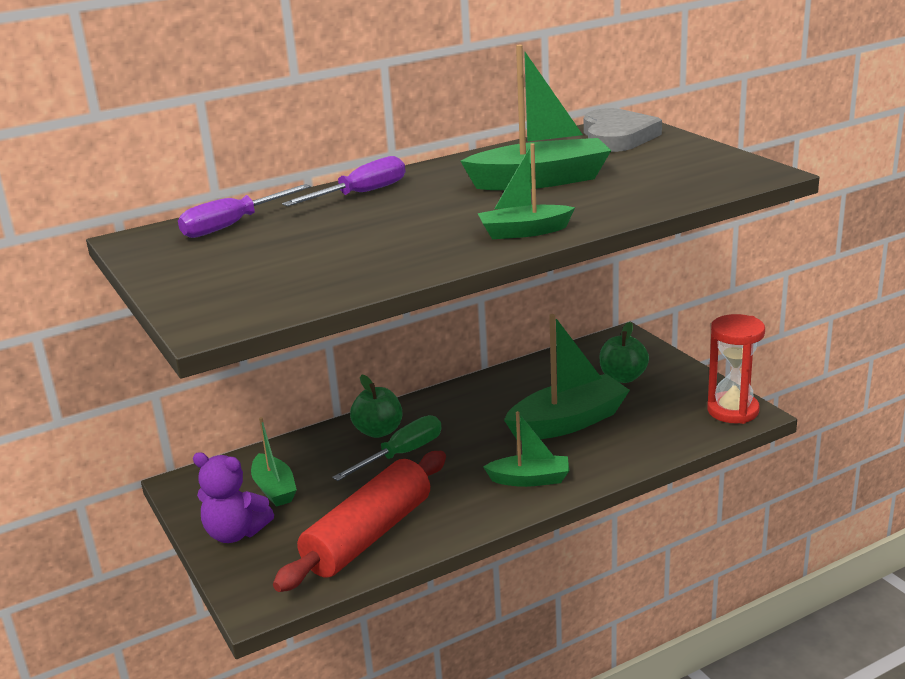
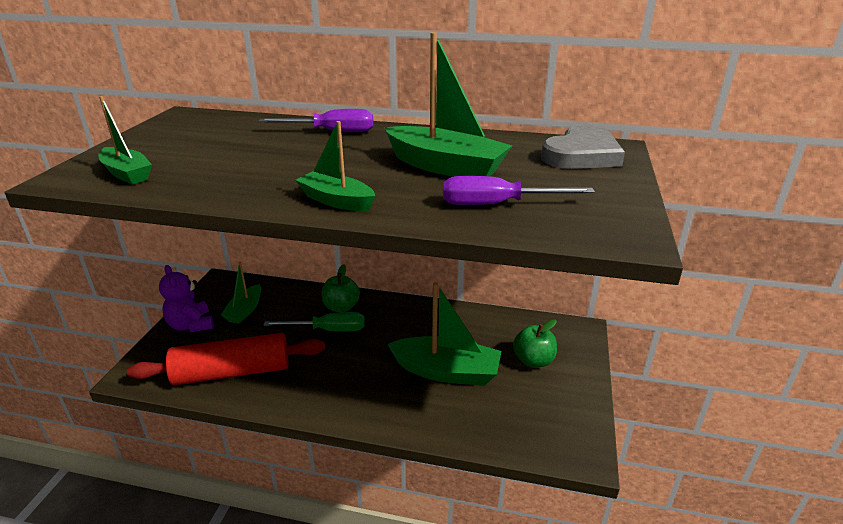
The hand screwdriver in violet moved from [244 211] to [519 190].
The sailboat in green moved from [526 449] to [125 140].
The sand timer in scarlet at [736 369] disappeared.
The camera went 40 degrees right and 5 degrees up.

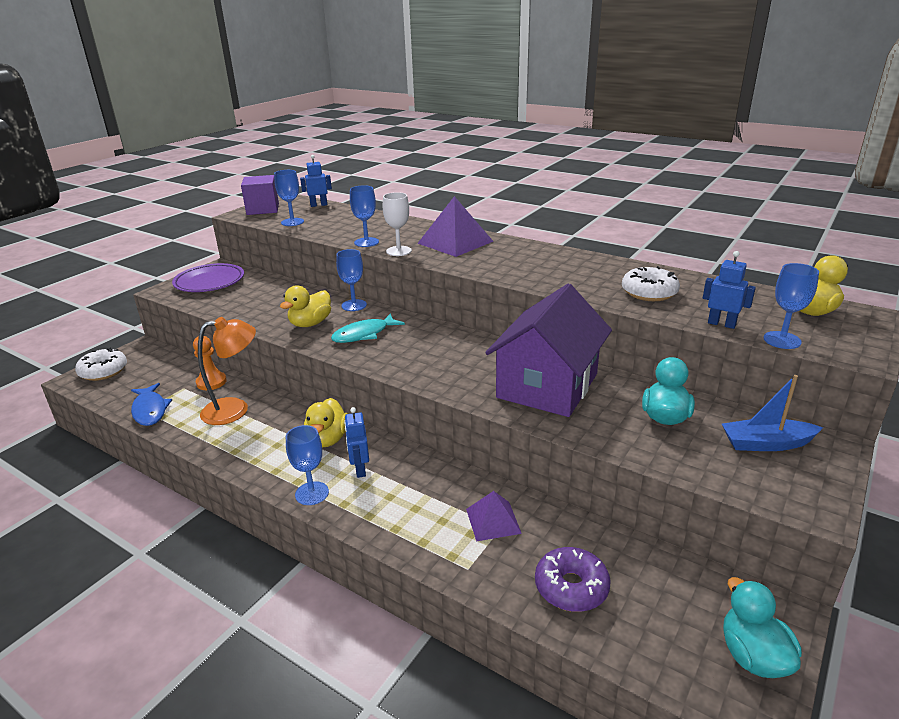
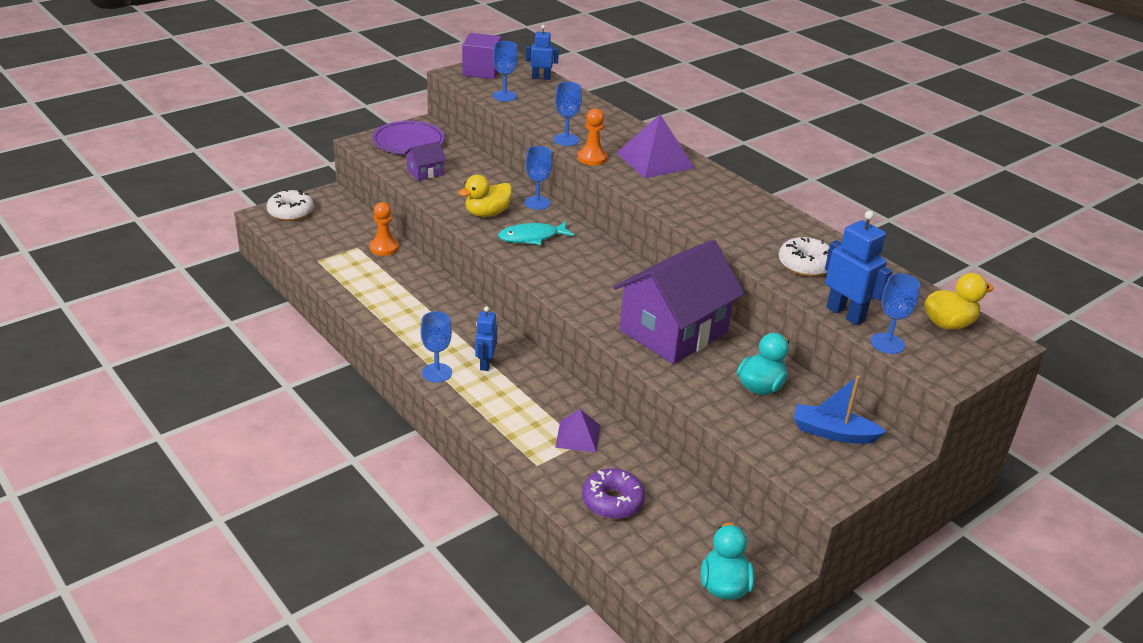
The fish figure in cobalt at [151 404] disappeared.
The desk lamp in orange-coloured at [227 371] disappeared.
The toy duck in golden at [326 423] disappeared.
The wine glass in pure white at [397 224] was replaced by the chess pawn in orange-coloured at [592 137].
The robot figure in cobalt at [729 290] changed to 1.55 times the size.
The cottage in violet at [425 161] appeared.
The camera went 15 degrees right and 5 degrees up.

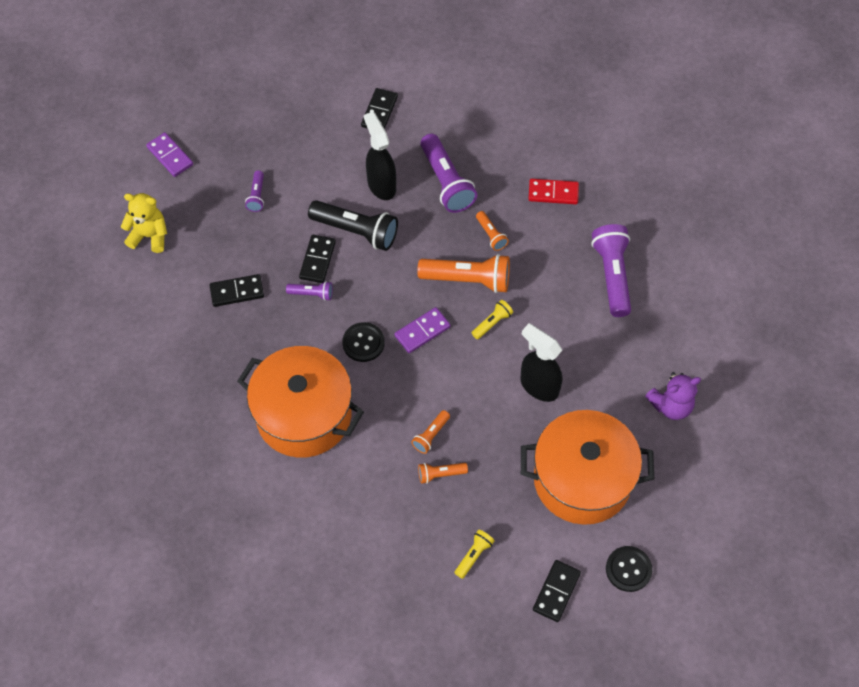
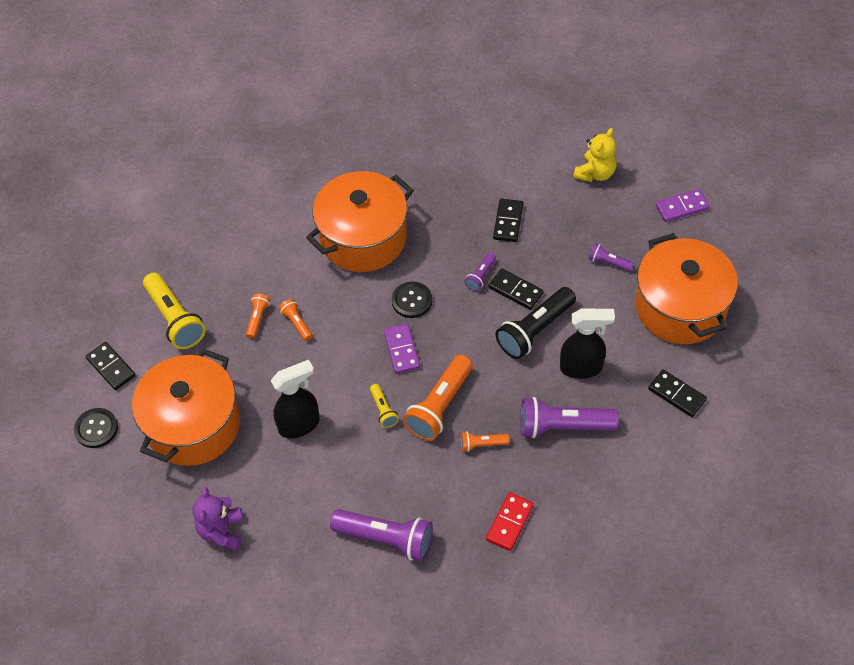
The torch in golden at [474 554] changed to 2.00 times the size.
The stockpot in orange-coloured at [686 288] appeared.
The camera went 115 degrees right and 5 degrees down.

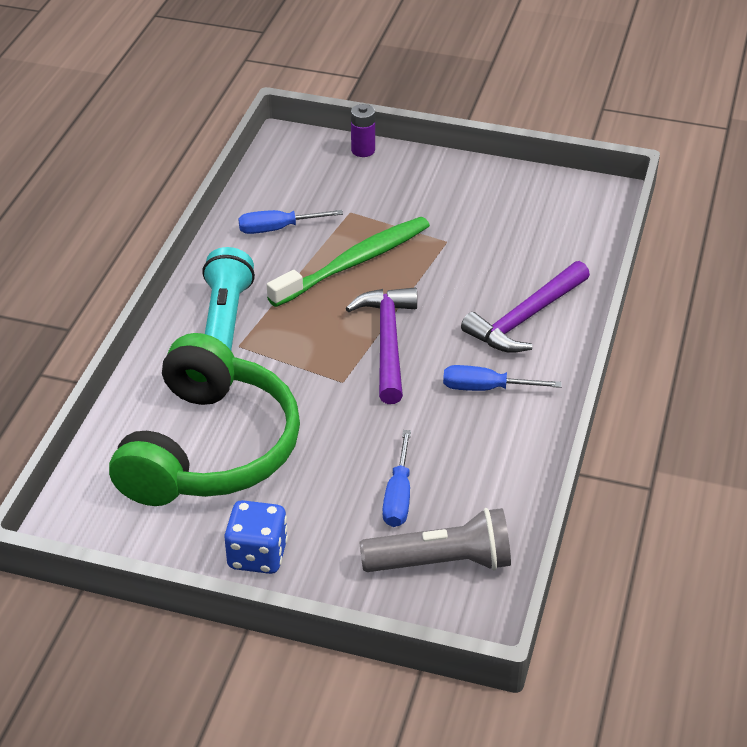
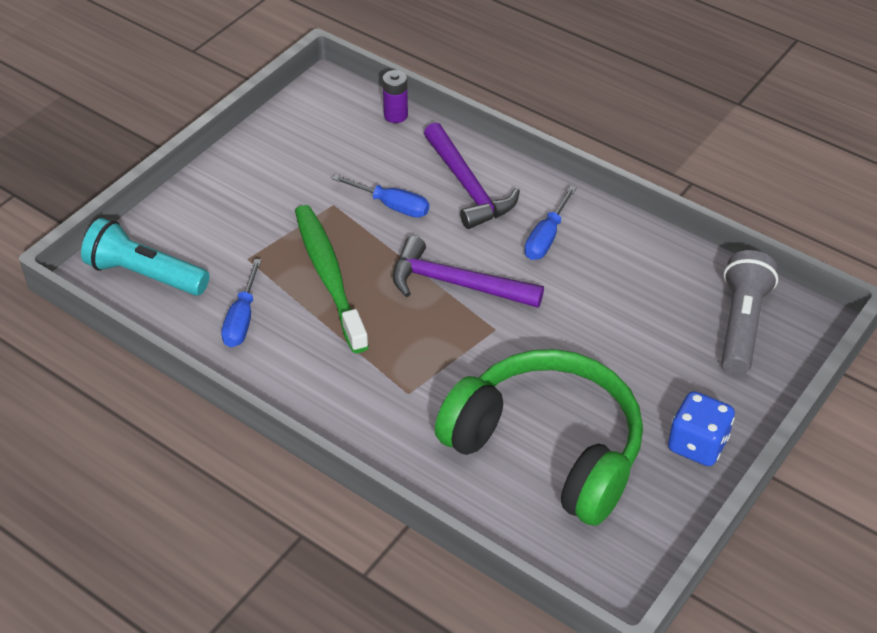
The torch in aqua moved from [228 298] to [145 257].
The AA battery in violet moved from [363 130] to [395 96].
The hand screwdriver in cobalt moved from [397 478] to [380 196].
The camera went 70 degrees left and 5 degrees up.

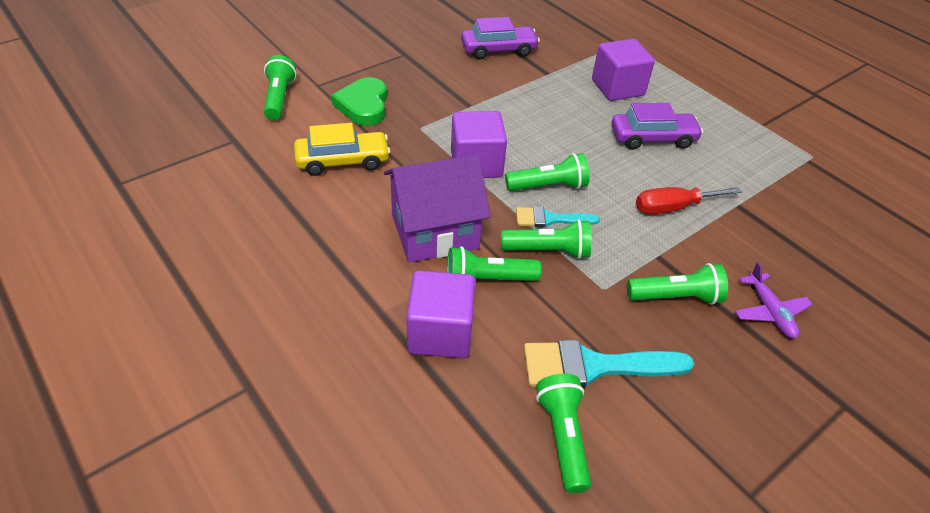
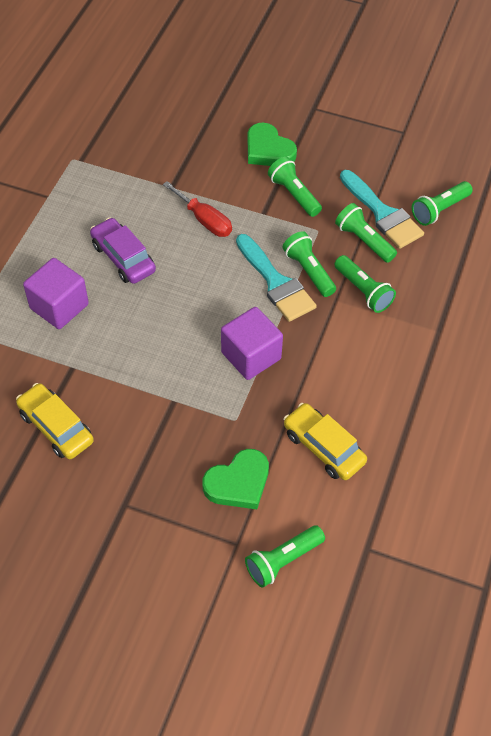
The cottage in violet at [437 208] disappeared.
The block in violet at [440 314] disappeared.
The car in violet at [500 38] became the car in golden at [55 421].
The torch in green moved from [547 172] to [366 233].
The paintbrush in aqua at [558 216] changed to 1.68 times the size.
The plane in violet at [774 300] was replaced by the heart shape in green at [272 144].
The camera went 120 degrees left and 10 degrees up.

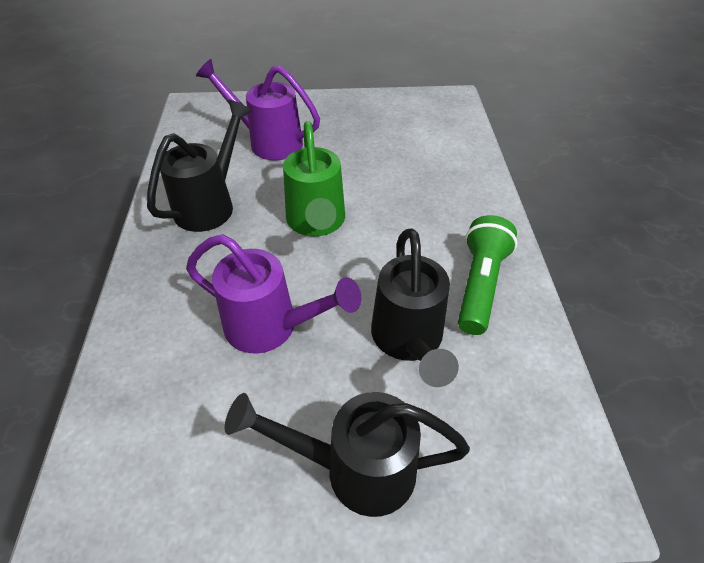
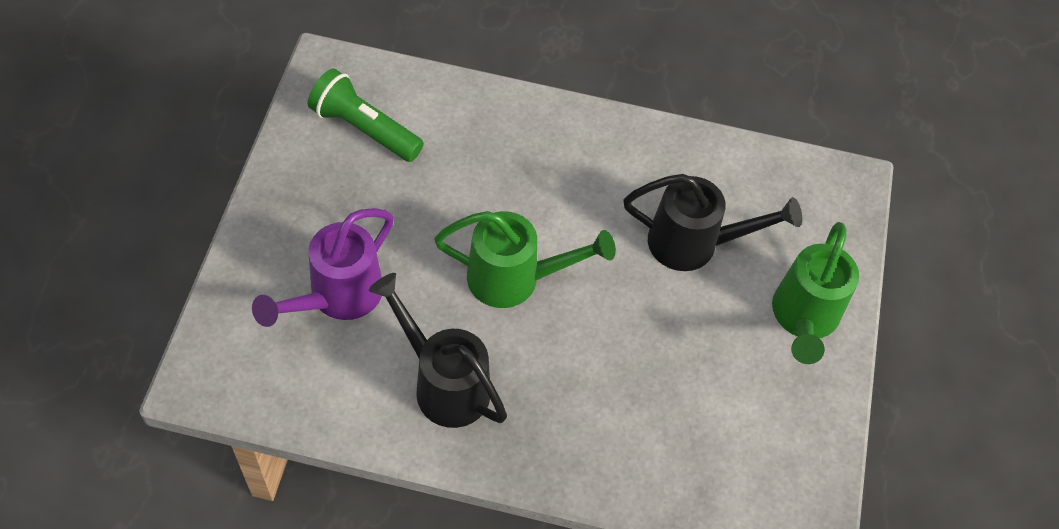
The watering pot in violet at [273 294] disappeared.
The watering pot in jet-black at [347 454] became the watering pot in green at [815 293].
The torch in green moved from [487 275] to [366 115].
The camera went 80 degrees left and 10 degrees up.

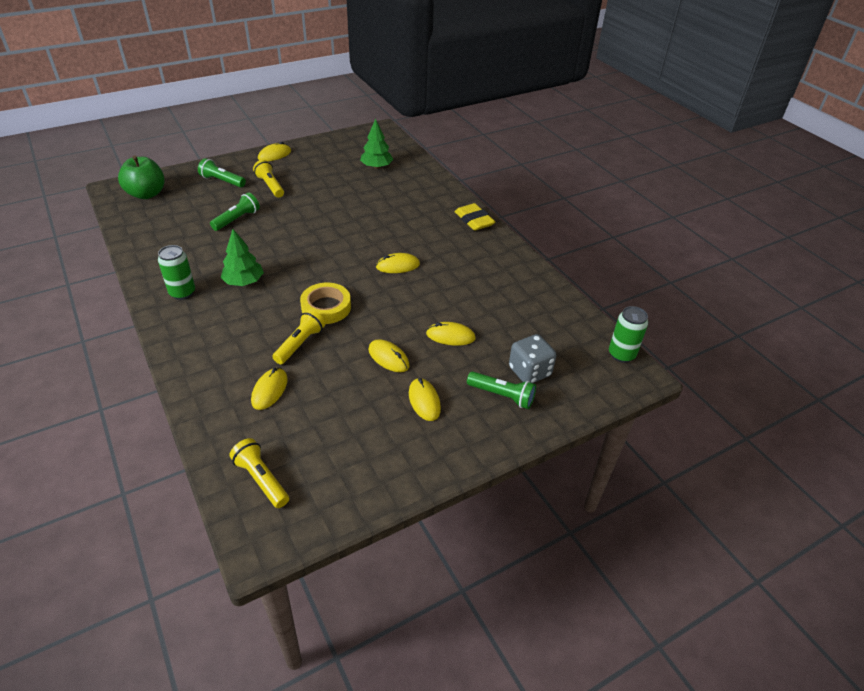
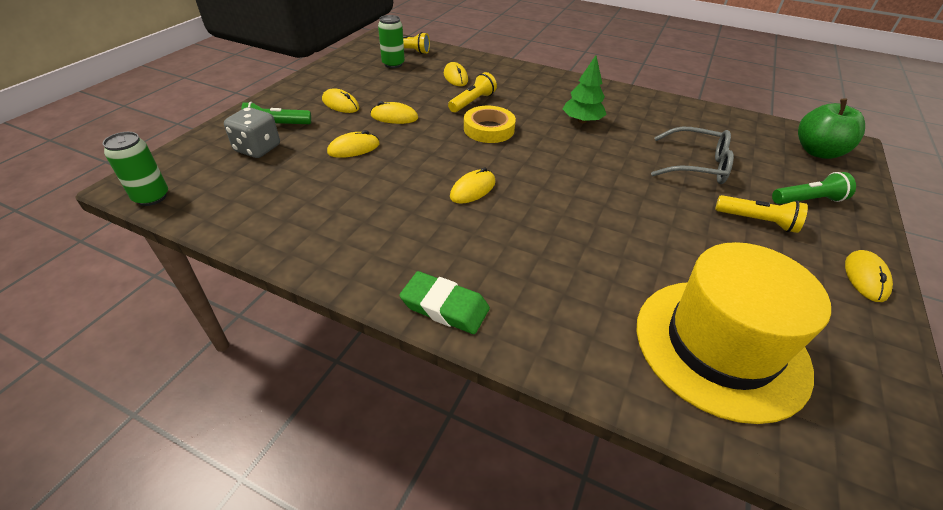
The tin in green moved from [176 272] to [391 41].
The torch in green at [235 211] was replaced by the eyeglasses in grey at [692 155].
The torch in golden at [298 336] turned 135 degrees counterclockwise.
The toy tree in green at [377 144] was replaced by the tall hat in golden at [733 333].
The eraser in golden at [475 217] became the eraser in green at [444 302].
The camera went 145 degrees right and 0 degrees up.

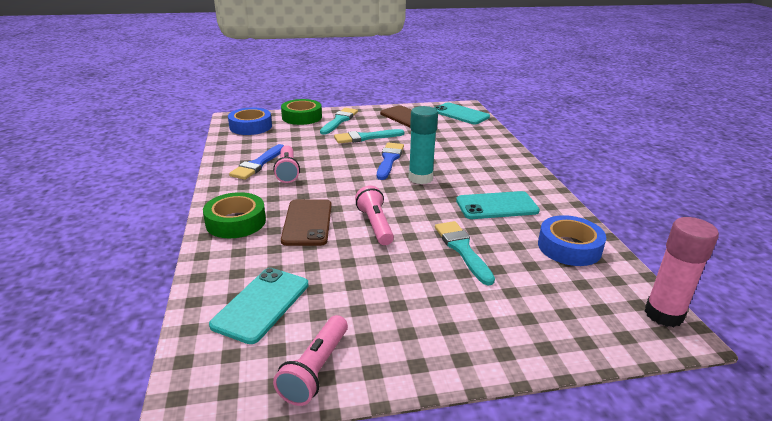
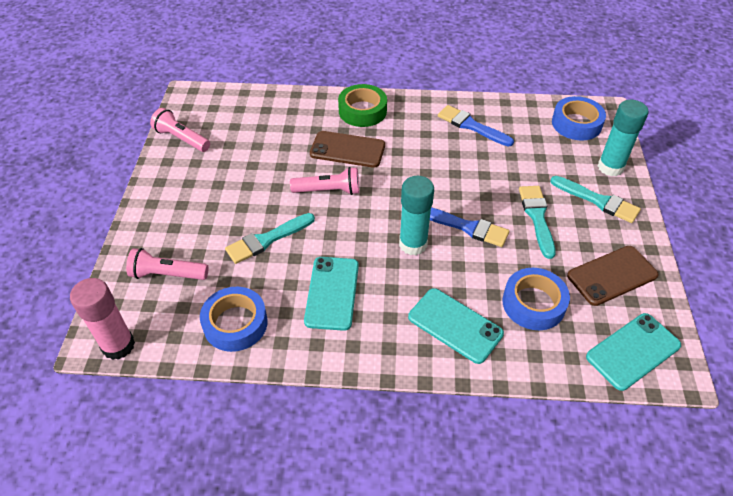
The phone in aqua moved from [259 306] to [456 326].
The torch in rose-pink moved from [286 164] to [167 264].
The tape in green at [301 112] was replaced by the glue in aqua at [623 138].
The paintbrush in aqua at [465 253] turned 150 degrees clockwise.
The tape in cobalt at [536 299] appeared.
The camera went 105 degrees right and 20 degrees up.

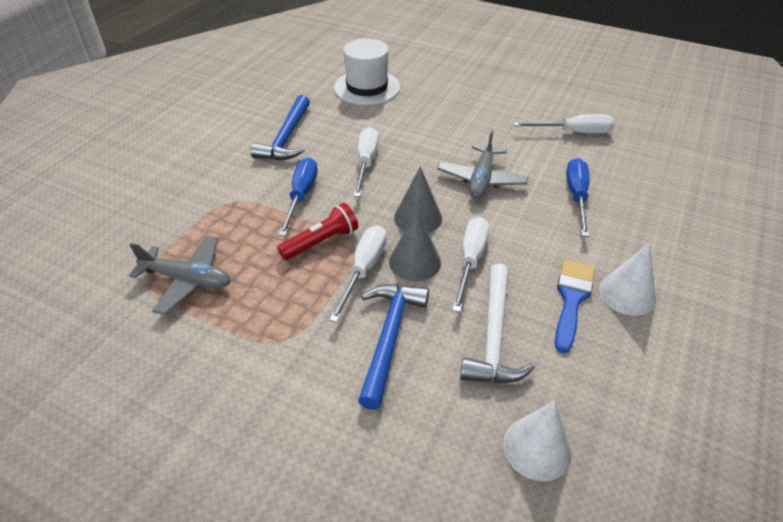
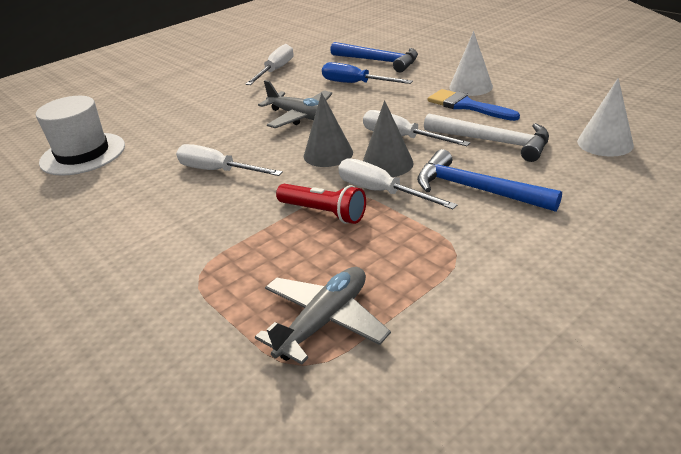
The carpenter's hammer in cobalt moved from [280 127] to [374 57].
The torch in scarlet at [317 231] turned 135 degrees clockwise.
The hand screwdriver in cobalt at [298 197] disappeared.
The camera went 65 degrees left and 10 degrees down.

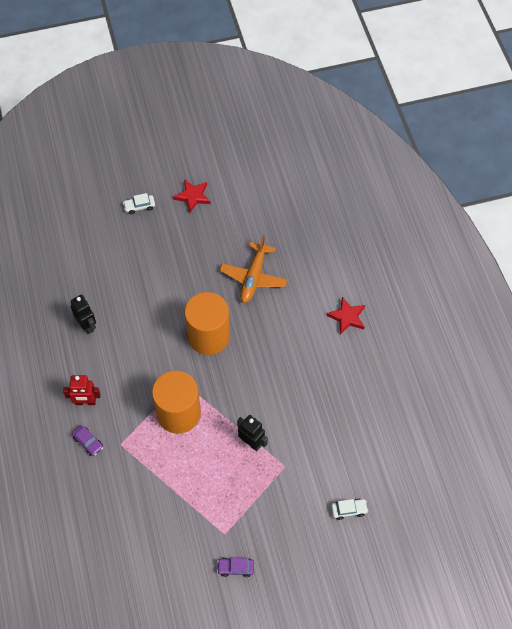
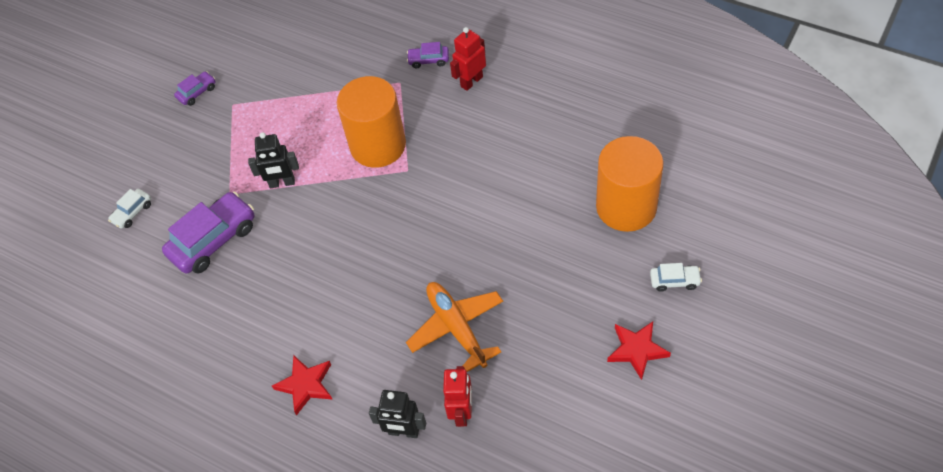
The robot figure in jet-black moved from [83 314] to [397 414].
The car in pure white at [139 203] turned 60 degrees clockwise.
The solid cylinder in orange-coloured moved from [207 323] to [630 184].
The car in violet at [208 232] appeared.
The robot figure in scarlet at [457 396] appeared.
The camera went 140 degrees right and 5 degrees down.

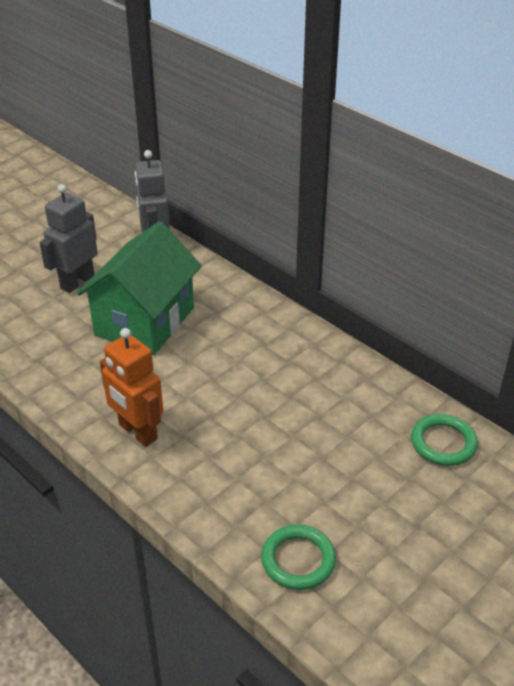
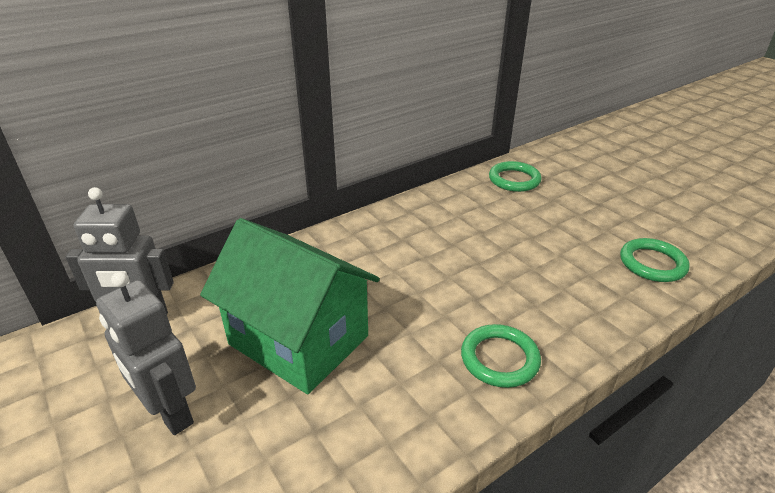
The robot figure in orange-coloured at [131 387] was replaced by the ring in green at [501 356].
The camera went 80 degrees left and 5 degrees down.

